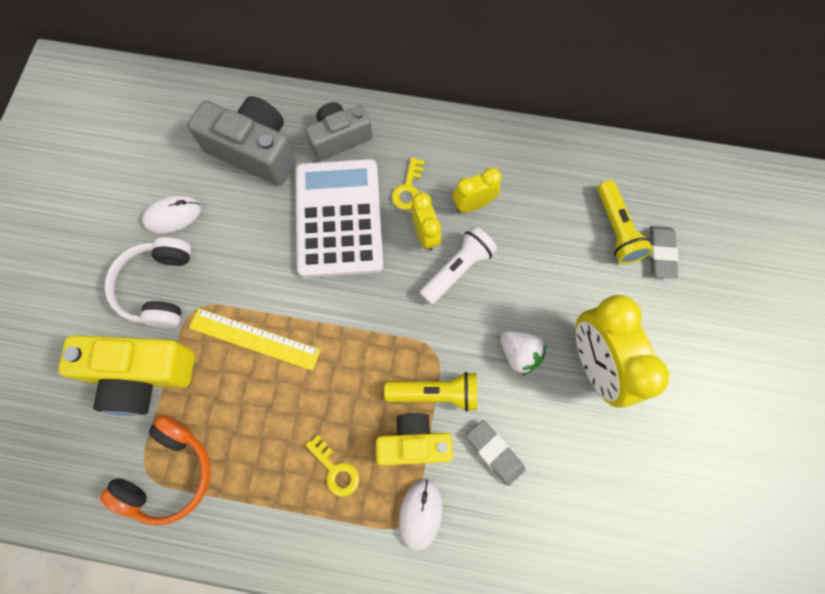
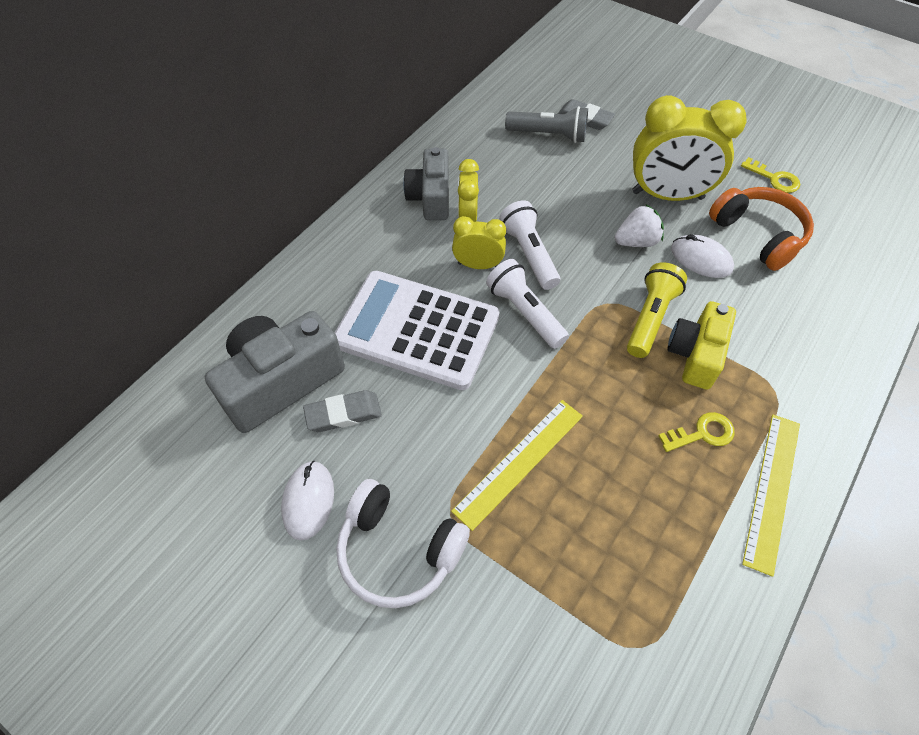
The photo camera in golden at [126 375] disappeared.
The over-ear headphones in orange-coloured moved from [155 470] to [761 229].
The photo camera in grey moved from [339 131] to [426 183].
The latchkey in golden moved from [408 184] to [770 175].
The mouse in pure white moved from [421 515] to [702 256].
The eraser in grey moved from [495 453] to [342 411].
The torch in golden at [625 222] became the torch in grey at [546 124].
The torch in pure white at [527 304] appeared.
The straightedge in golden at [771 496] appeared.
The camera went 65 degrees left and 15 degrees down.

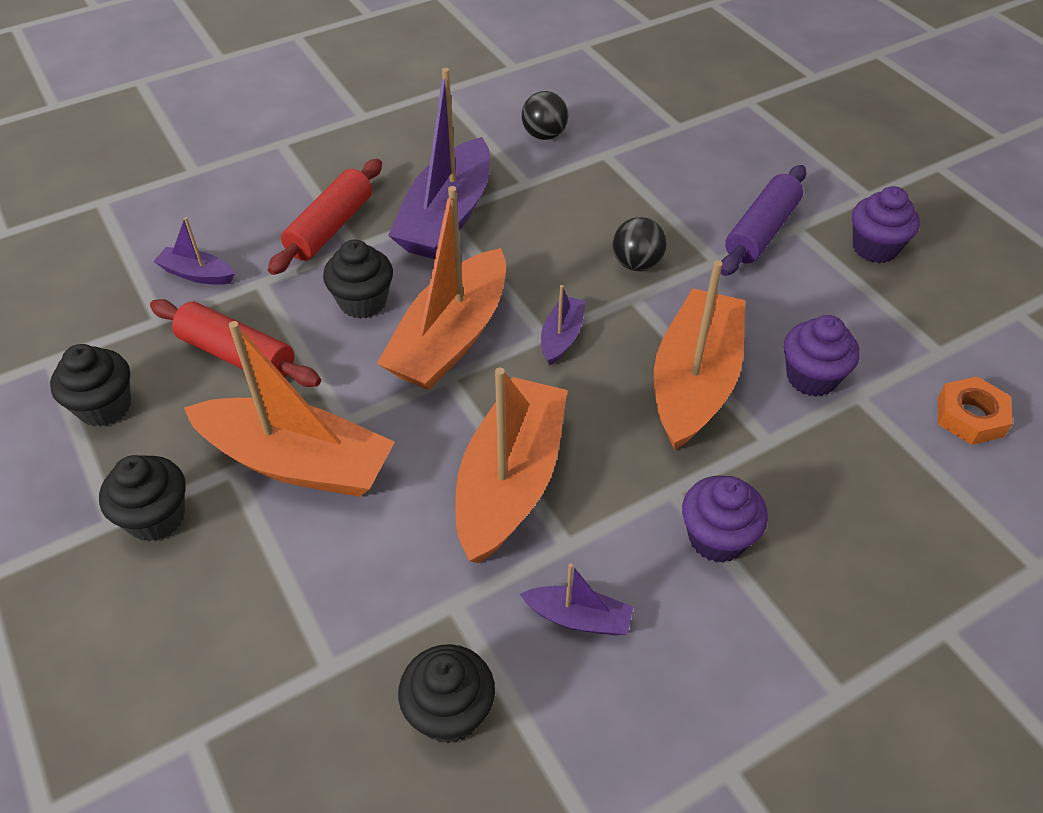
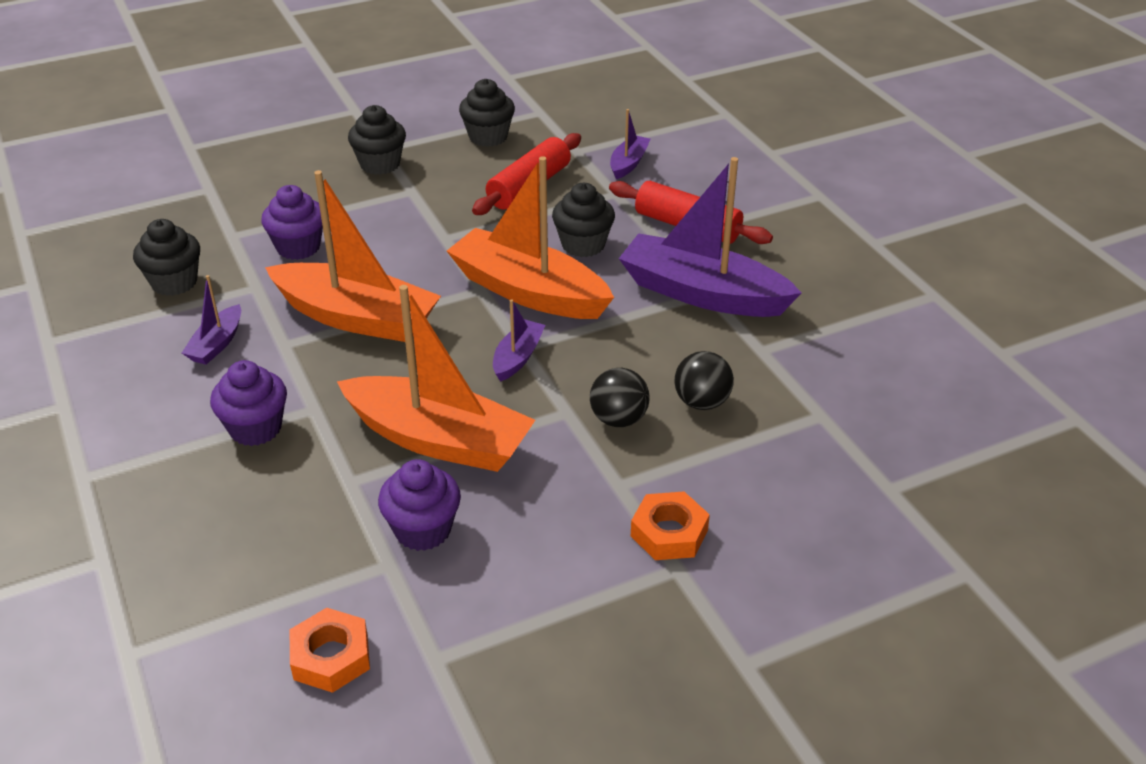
The sailboat in orange-coloured at [289 409] disappeared.
The ball in jet-black moved from [545 115] to [704 380].
The sailboat in violet at [563 325] turned 90 degrees counterclockwise.
The dough roller in violet at [763 220] was replaced by the hex nut in orange-coloured at [670 526].
The fairy cake in violet moved from [886 224] to [292 222].
The camera went 95 degrees right and 10 degrees down.

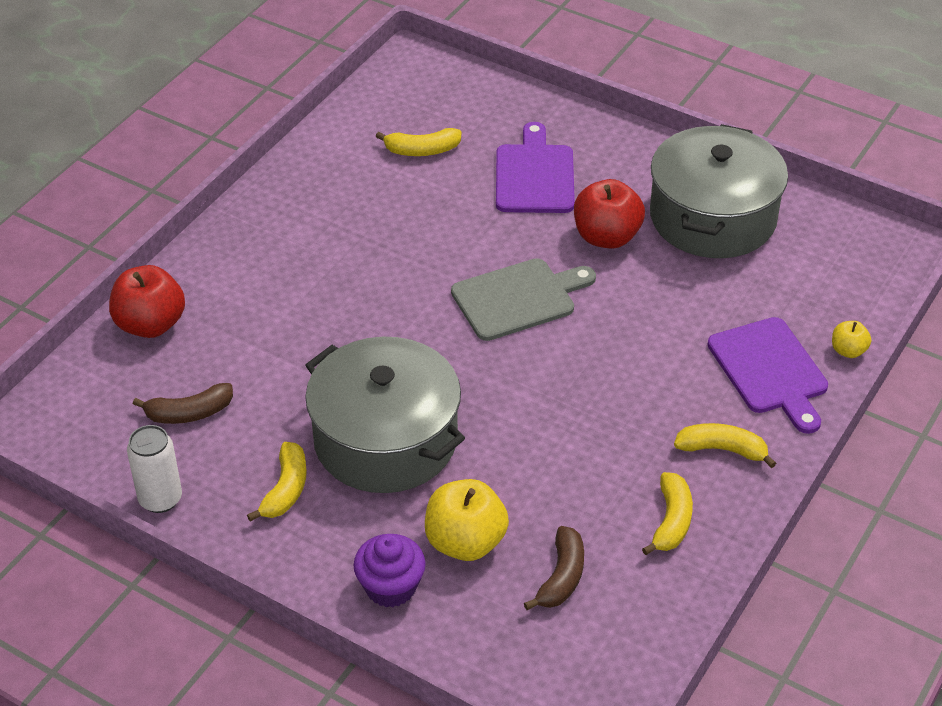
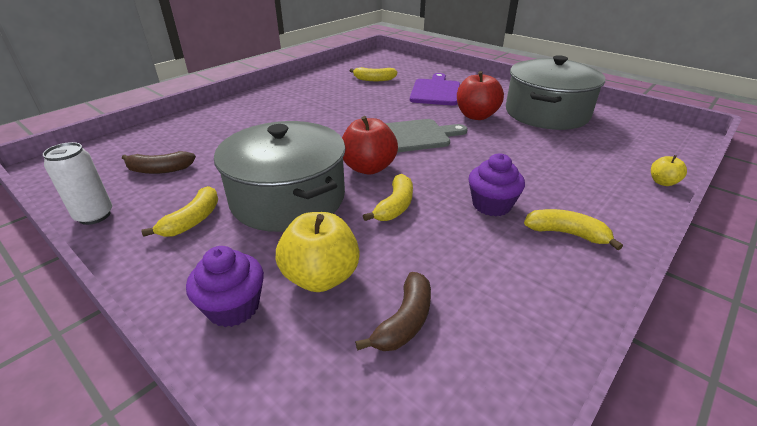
The apple fruit in scarlet moved from [147 301] to [370 145].
The banana in golden moved from [667 513] to [388 197].
The chopping board in violet at [768 375] disappeared.
The fairy cake in violet at [496 185] appeared.
The camera went 10 degrees right and 10 degrees down.

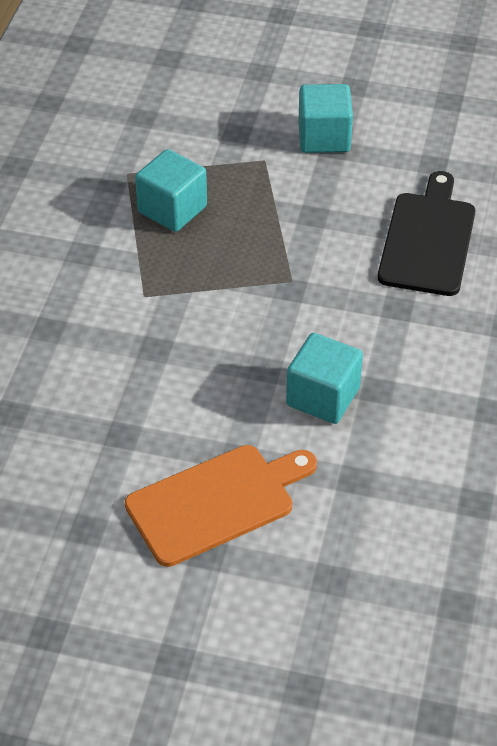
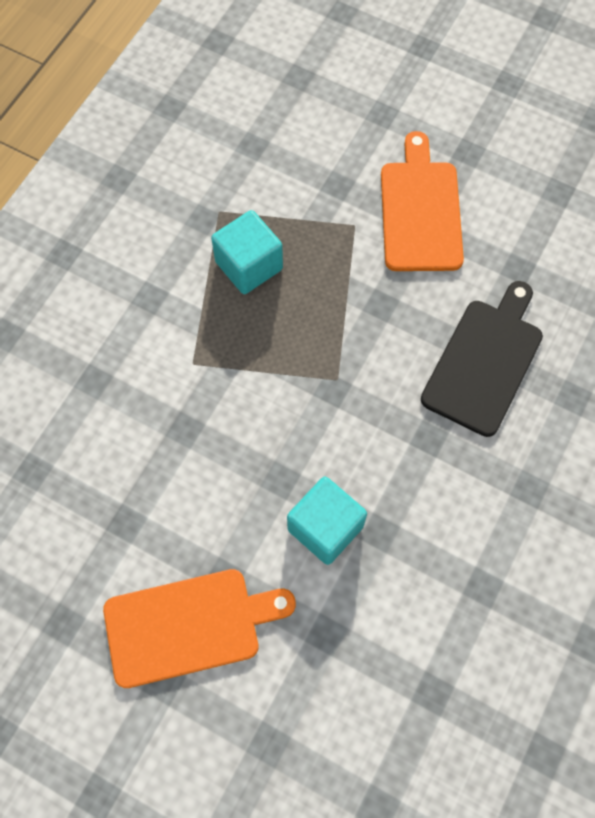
The block in aqua at [325 118] was replaced by the chopping board in orange-coloured at [422 201].
The camera went 15 degrees right and 20 degrees up.

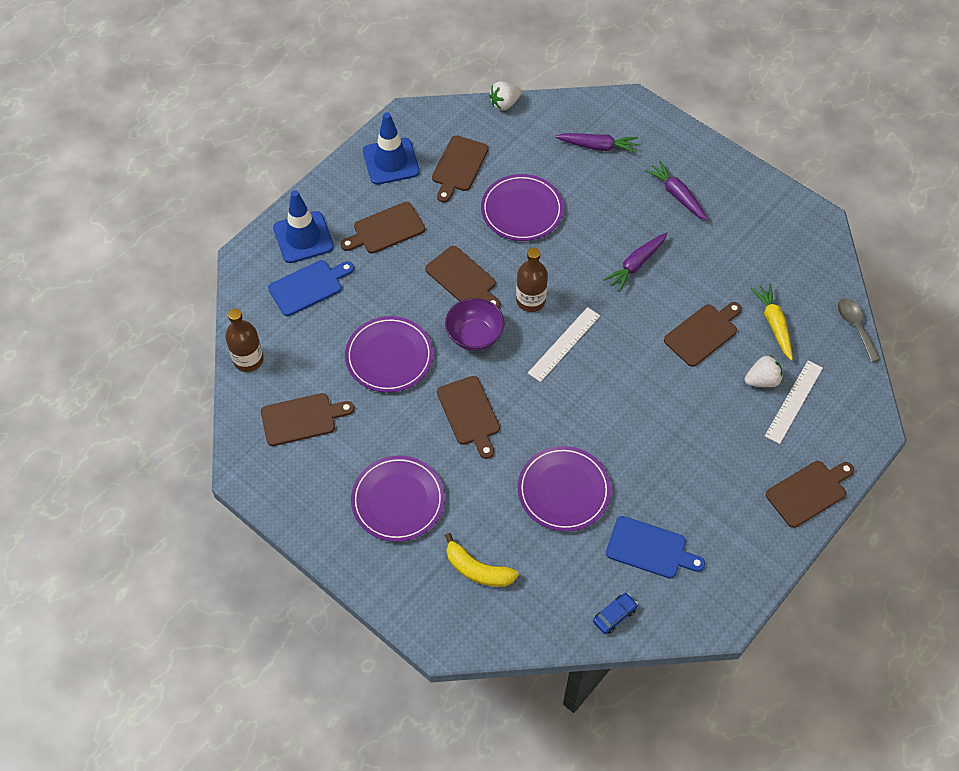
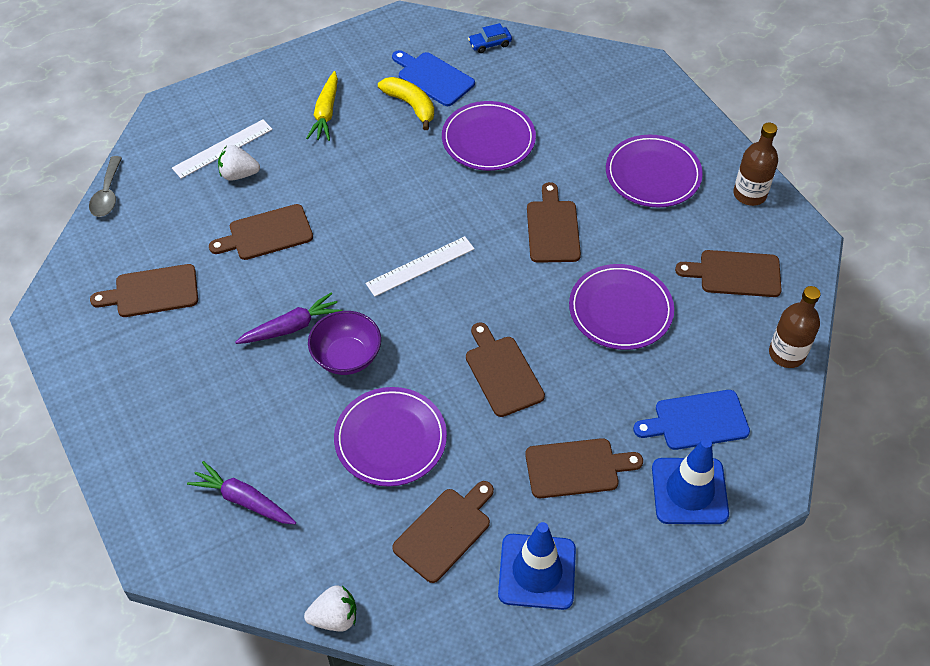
The deep dish in violet moved from [474 324] to [344 343].
The banana in golden moved from [482 560] to [406 103].
The drink bottle in brown moved from [532 280] to [755 164].
The root vegetable in violet at [676 191] disappeared.
The root vegetable in golden moved from [772 321] to [322 106].
The chopping board in brown moved from [810 494] to [144 290].
The camera went 160 degrees left and 5 degrees down.

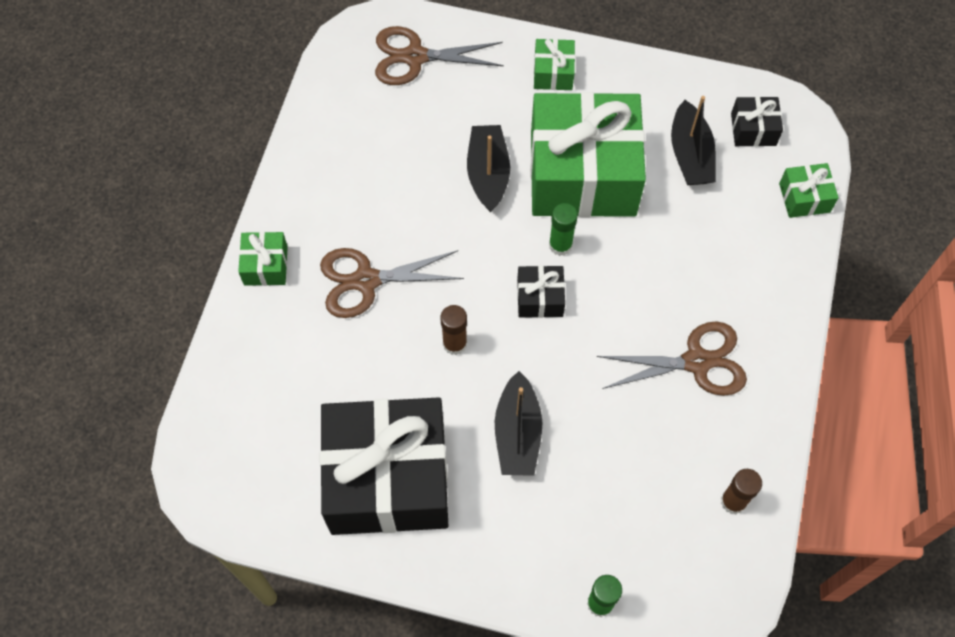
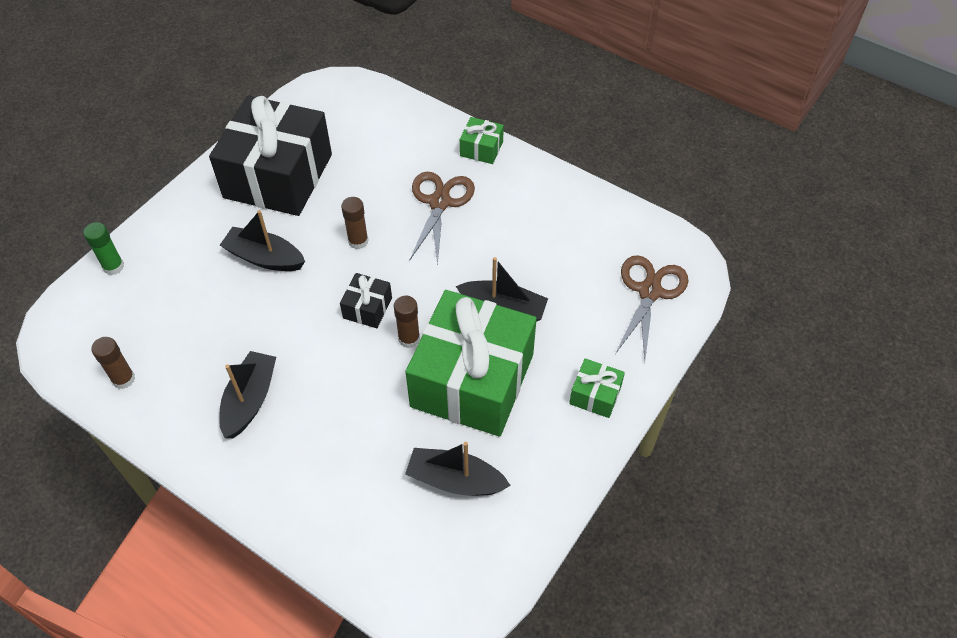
The glue in green at [563 229] became the glue in brown at [407 322].
The shears in brown at [672 358] was replaced by the sailboat in jet-black at [247 394].
The wrapped gift in jet-black at [757 121] disappeared.
The wrapped gift in green at [809 190] disappeared.
The camera went 110 degrees right and 10 degrees down.

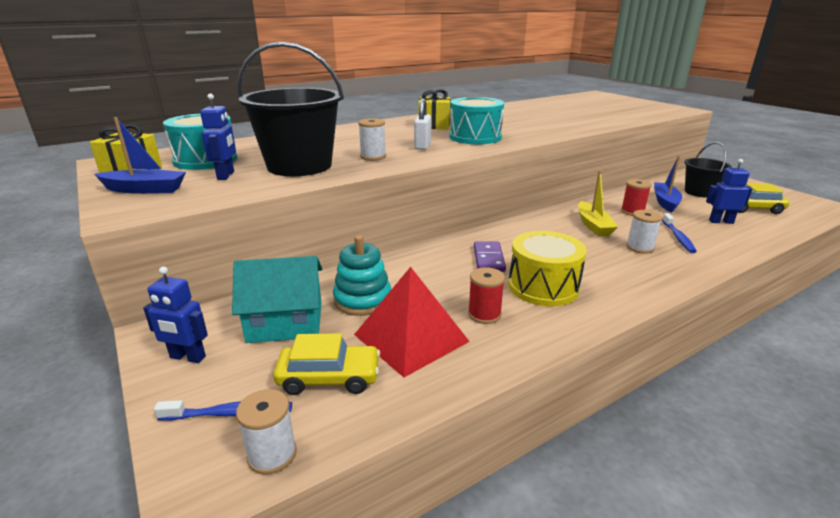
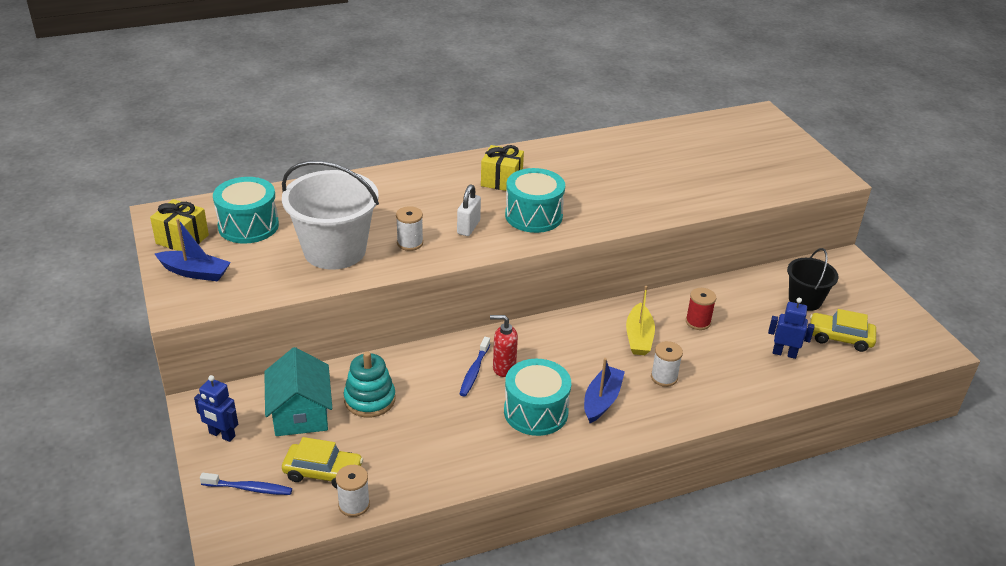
The robot figure in cobalt at [218 136] disappeared.
The cottage in aqua at [277 299] turned 75 degrees clockwise.
The spool in pure white moved from [266 432] to [353 491].
The bucket in jet-black at [290 108] became the bucket in pure white at [330 215].
The solid pyramid in scarlet at [412 322] disappeared.
The spool in scarlet at [486 295] disappeared.
The domino in violet at [490 256] was replaced by the soap pump in scarlet at [504 346].
The drum in golden at [547 268] became the drum in aqua at [537 397].
The sailboat in cobalt moved from [668 184] to [604 390].
The dental brush in cobalt moved from [679 233] to [474 366].
The camera went 10 degrees right and 10 degrees up.

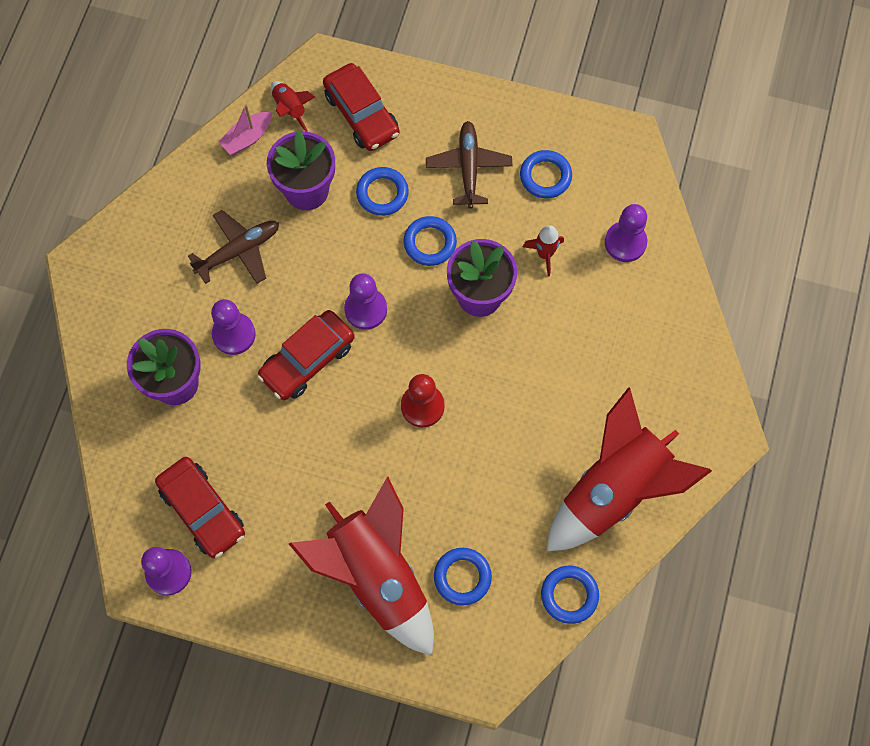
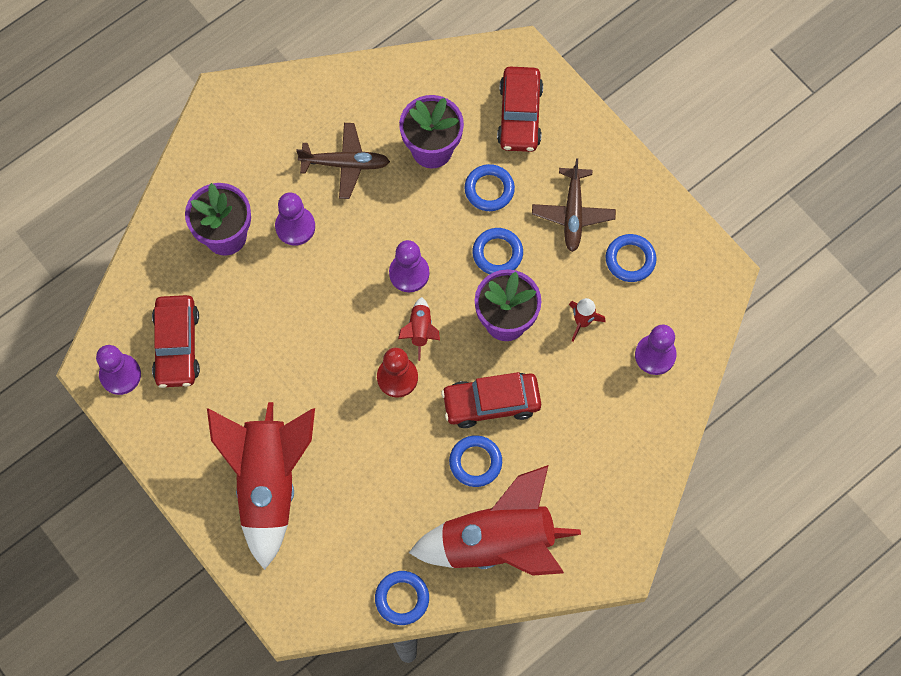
The sailboat in rose-pink at [245 129] disappeared.
The car in scarlet moved from [306 355] to [491 400].
The rocket in scarlet moved from [293 106] to [419 329].
The plane in brown at [469 165] turned 150 degrees clockwise.
The ring in cobalt moved from [463 576] to [475 461].
The camera went 35 degrees right and 0 degrees up.

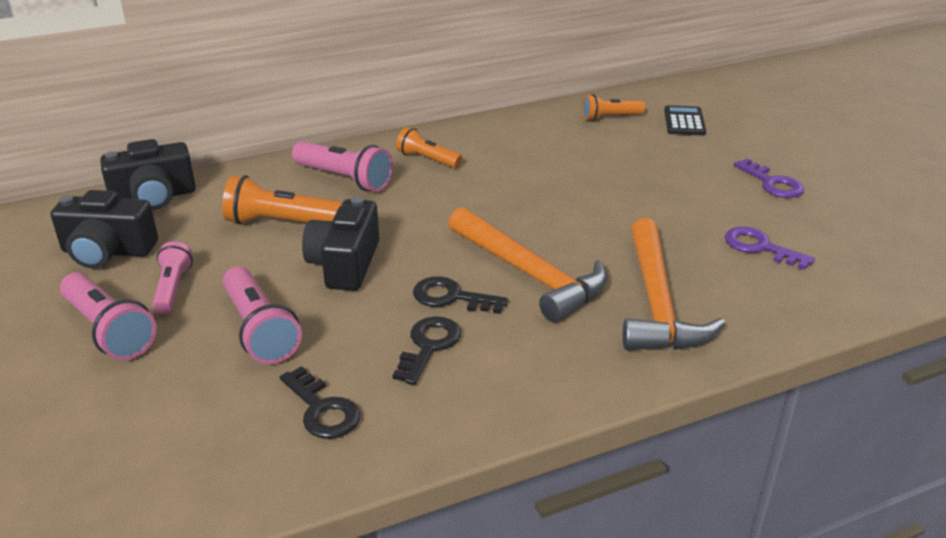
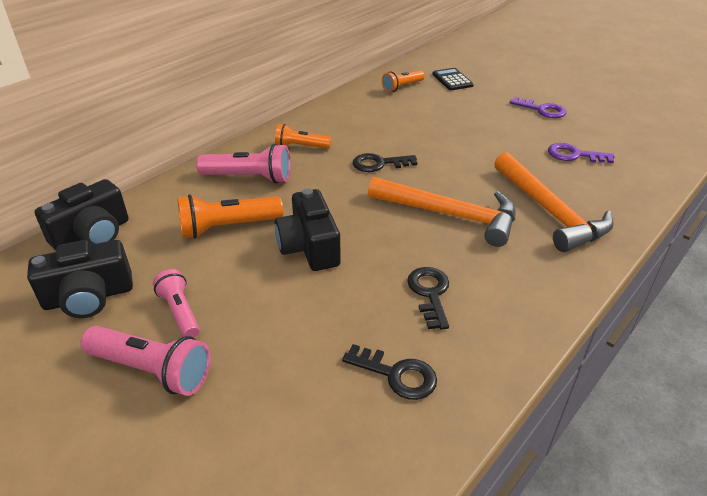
The torch in rose-pink at [262 315] disappeared.
The latchkey in jet-black moved from [460 295] to [385 162].
The camera went 25 degrees left and 5 degrees up.

